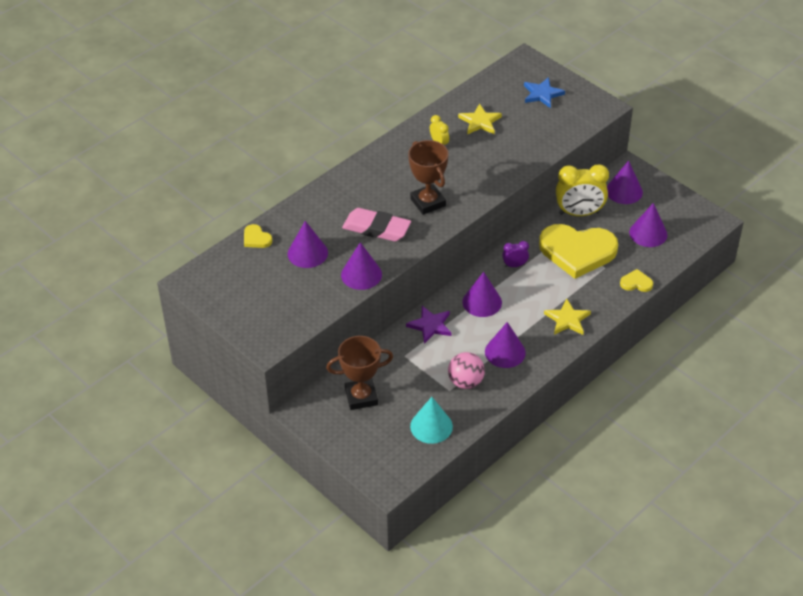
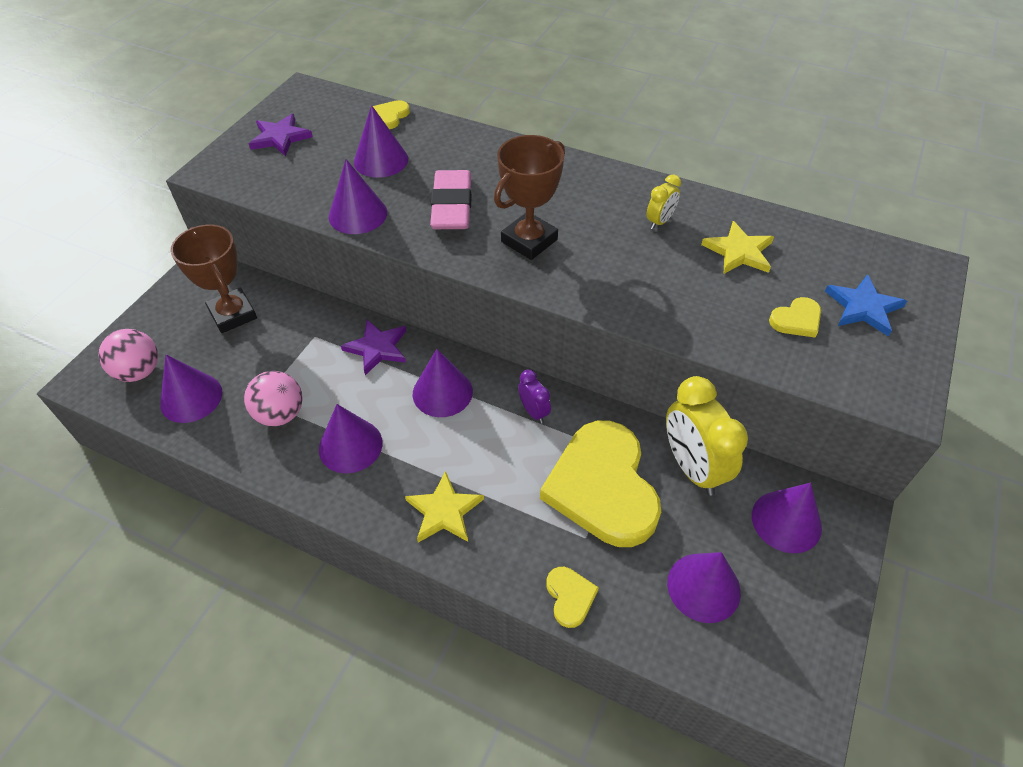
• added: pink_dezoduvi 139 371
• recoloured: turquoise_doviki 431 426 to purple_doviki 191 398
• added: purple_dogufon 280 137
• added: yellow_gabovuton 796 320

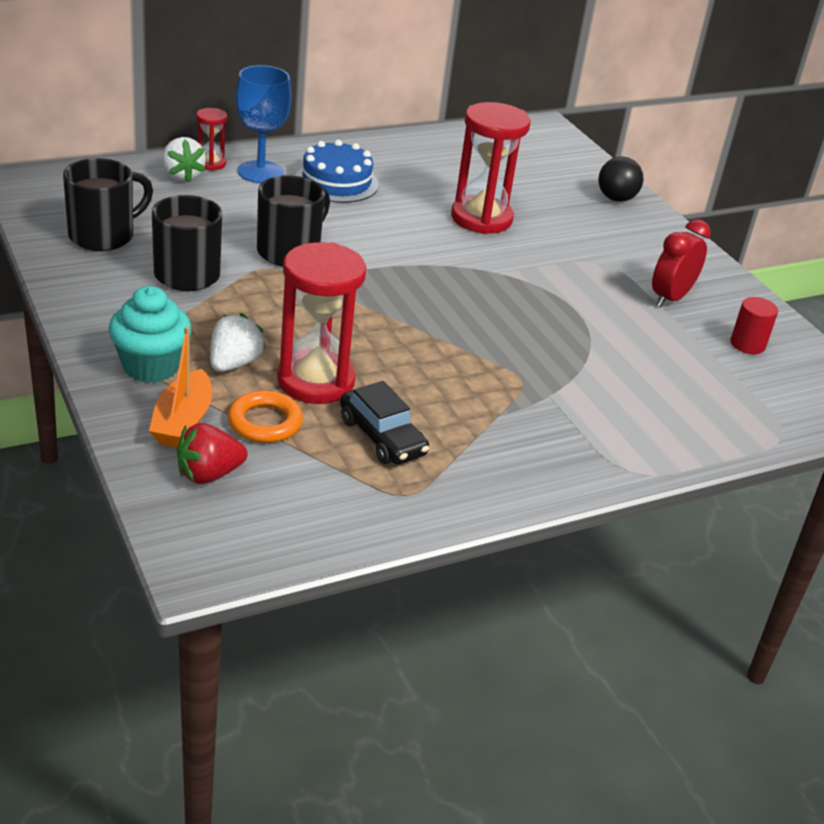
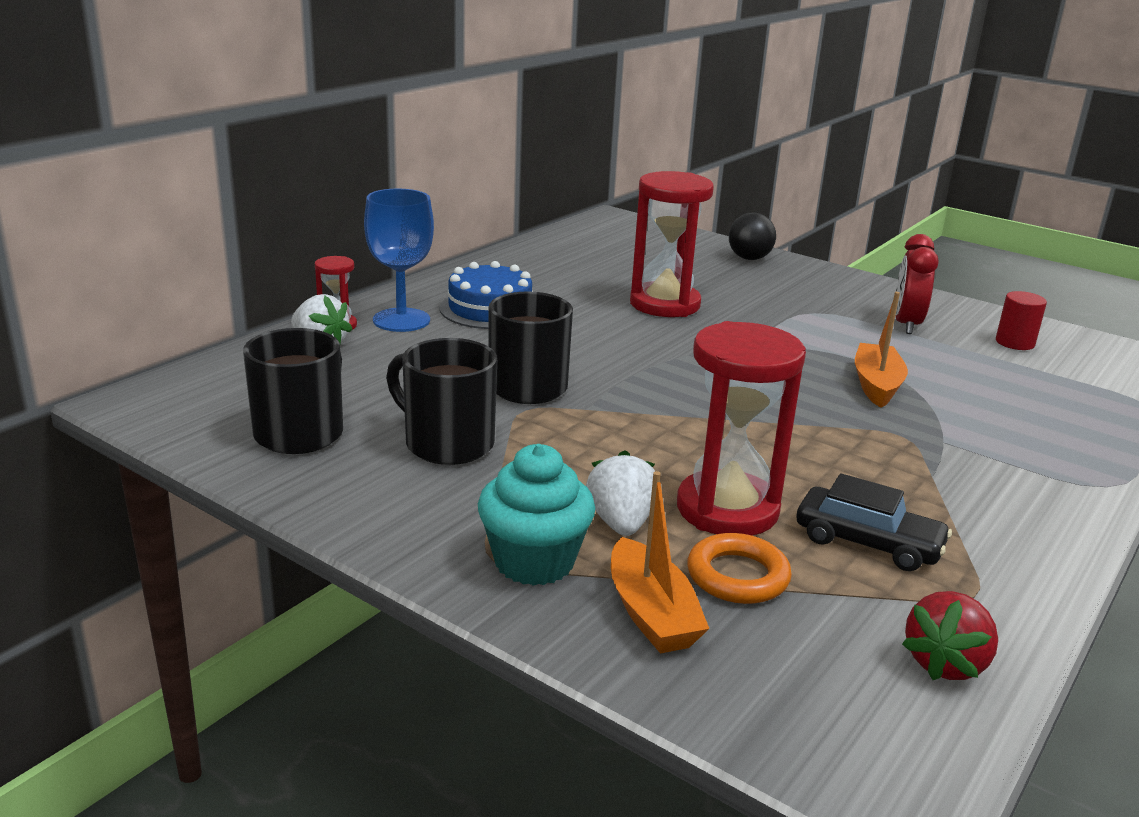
• added: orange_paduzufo 876 385
• moved: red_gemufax 208 474 to 945 663

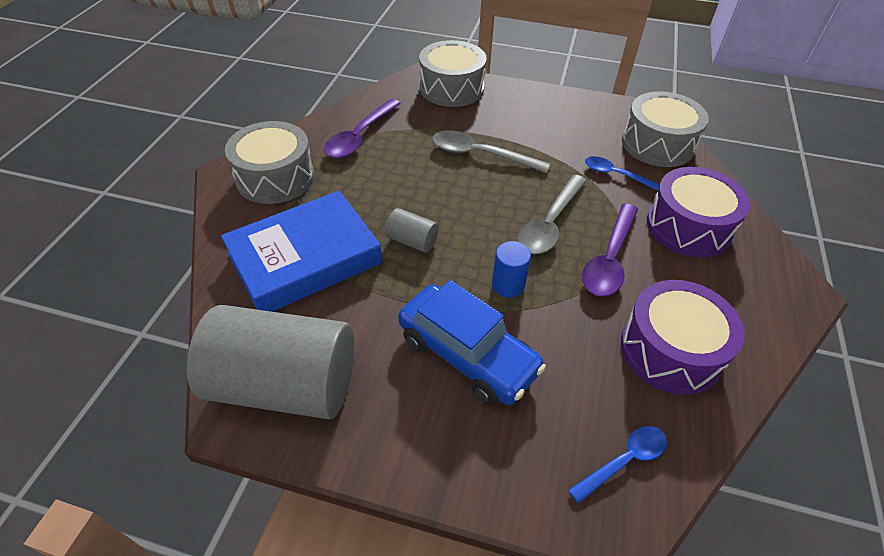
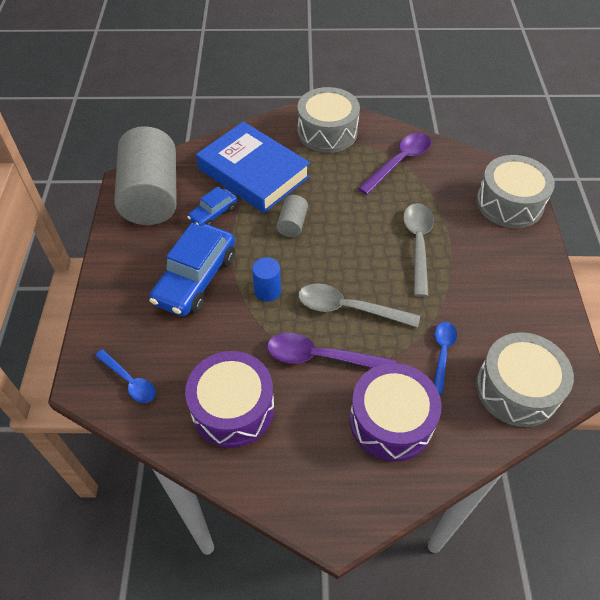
• added: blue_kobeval 213 214
• turned: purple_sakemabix 359 137 = 399 162 120 degrees clockwise

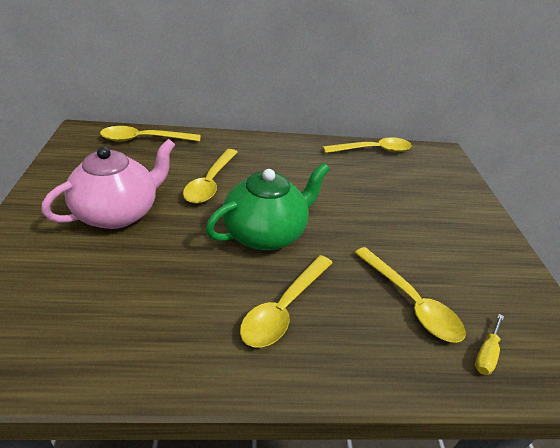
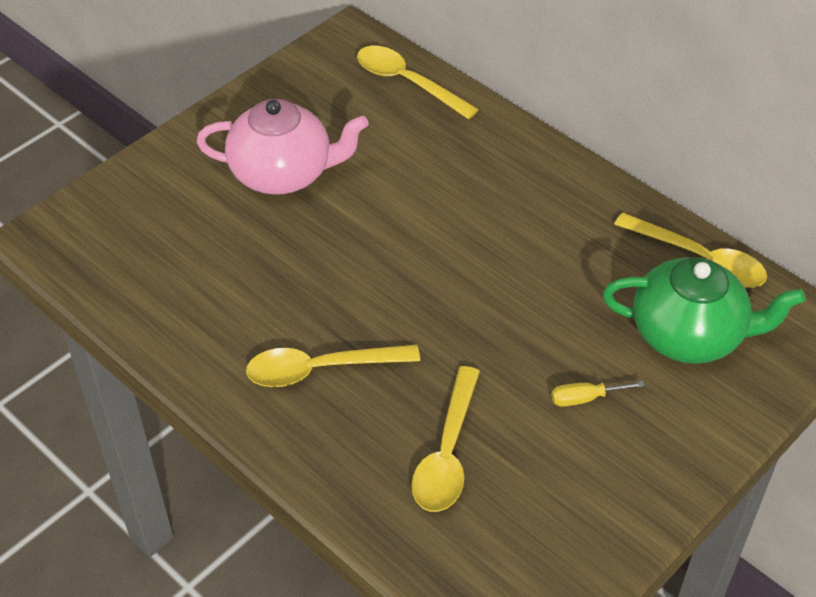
• moved: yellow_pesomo 486 354 to 585 398
• moved: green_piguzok 265 233 to 688 335
• removed: yellow_sakemabix 210 183

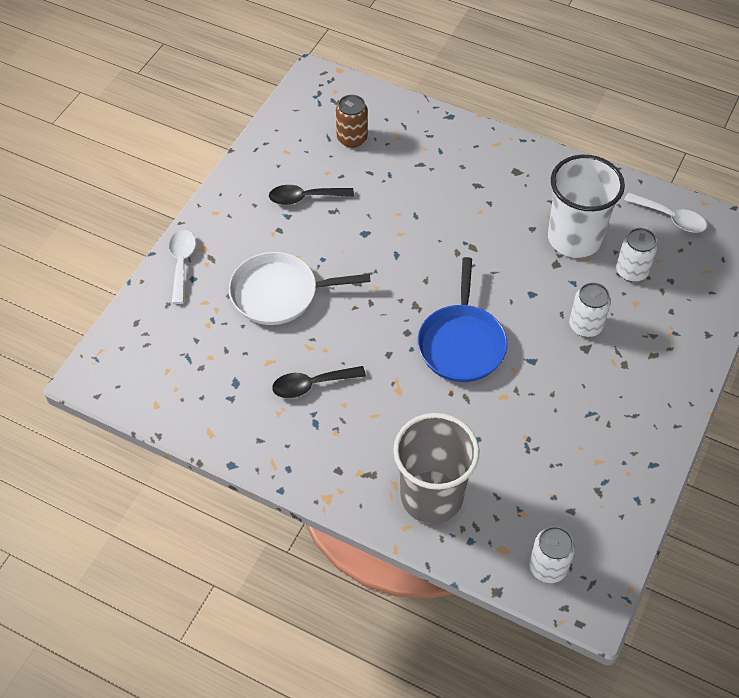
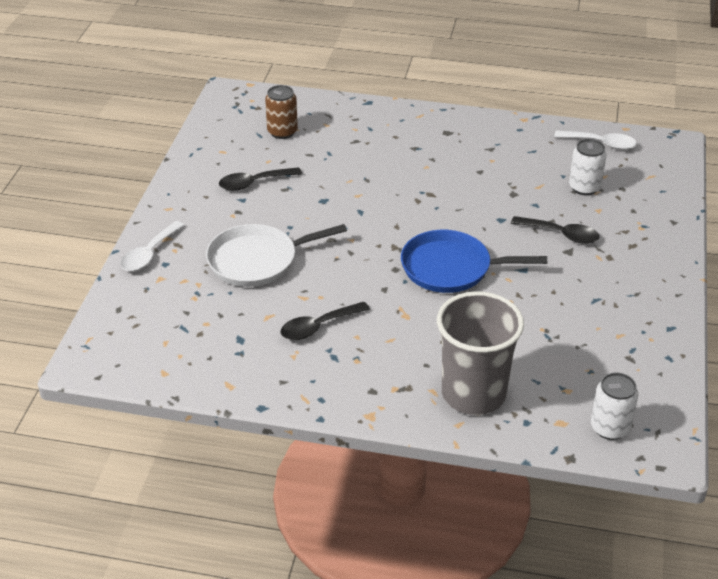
• turned: white_sakemabix 182 263 = 149 253 135 degrees counterclockwise
• turned: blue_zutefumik 461 343 = 451 268 105 degrees clockwise
• replaced: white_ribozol 585 325 to black_sakemabix 561 234
• removed: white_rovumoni 574 238

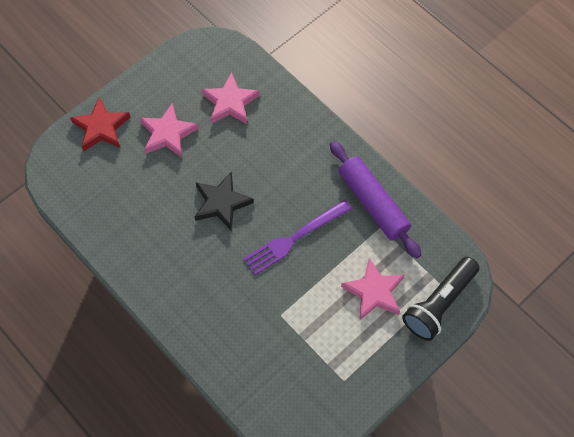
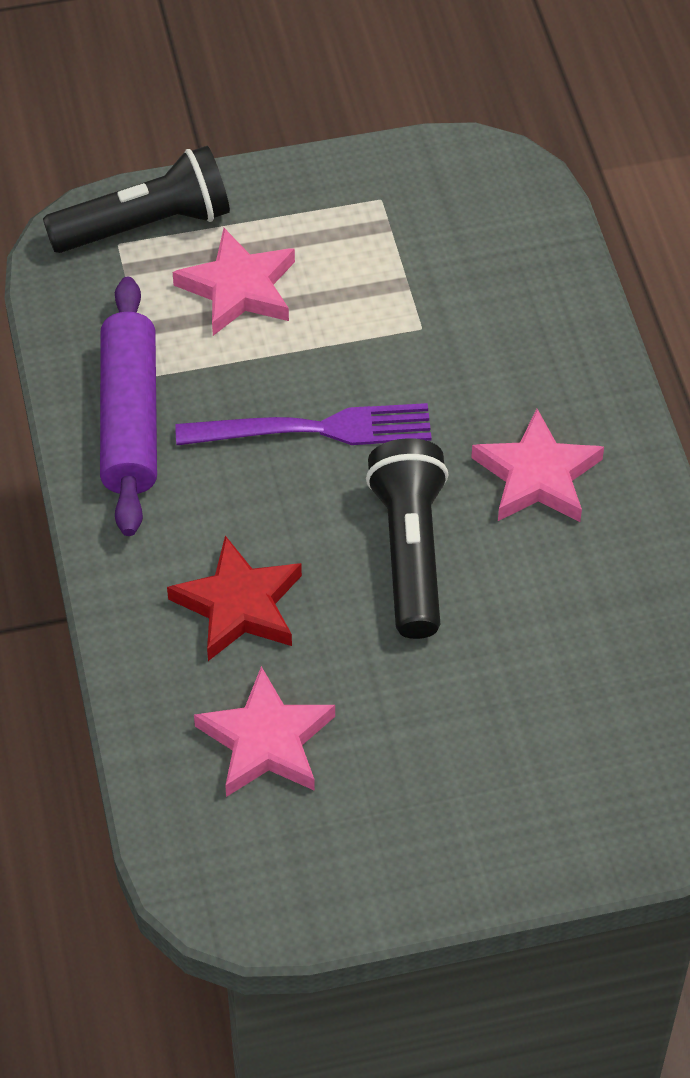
• moved: red_dogufon 101 128 to 239 605
• replaced: black_dogufon 221 203 to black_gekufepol 410 552
• moved: pink_dogufon 168 134 to 537 475

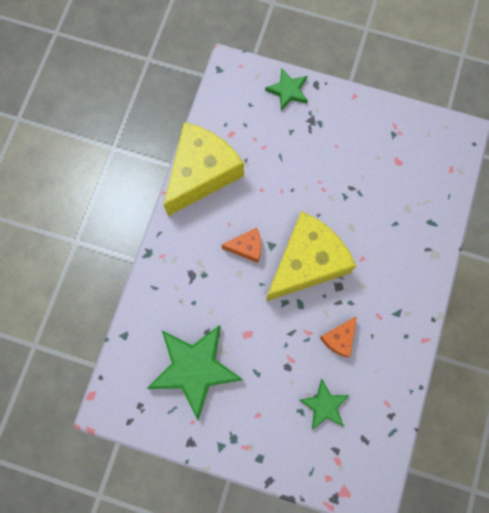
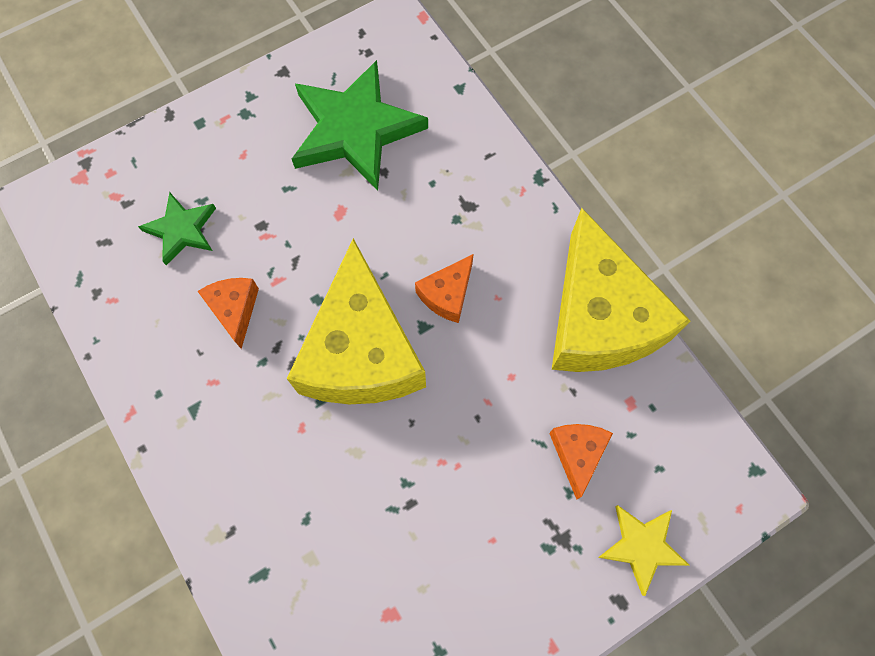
• added: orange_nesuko 577 453
• recoloured: green_dogufon 288 90 to yellow_dogufon 642 546

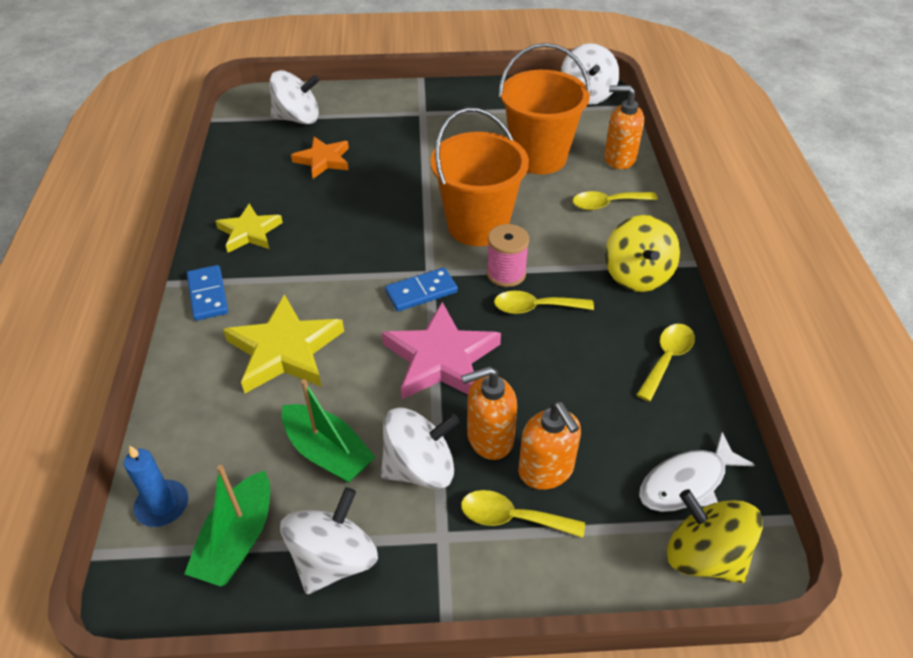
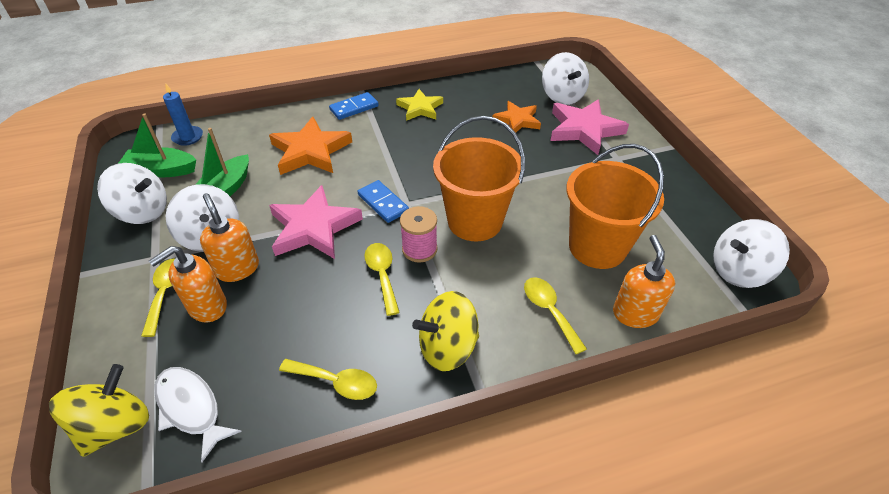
• recoloured: yellow_dogufon 285 350 to orange_dogufon 310 151
• added: pink_dogufon 584 129

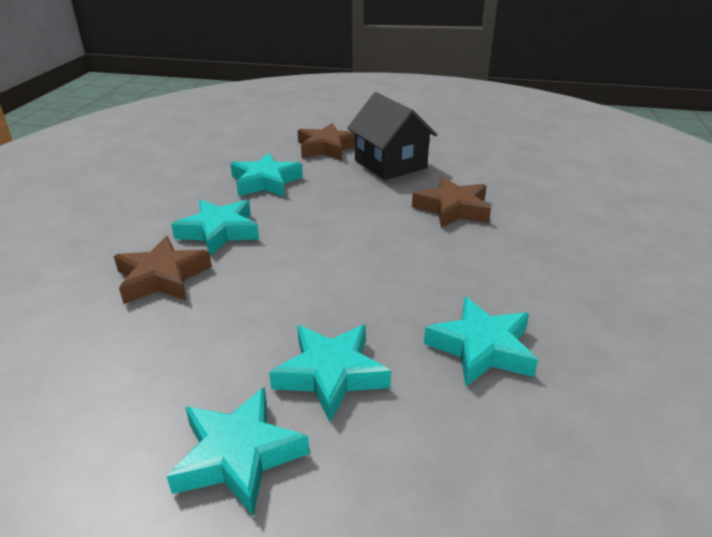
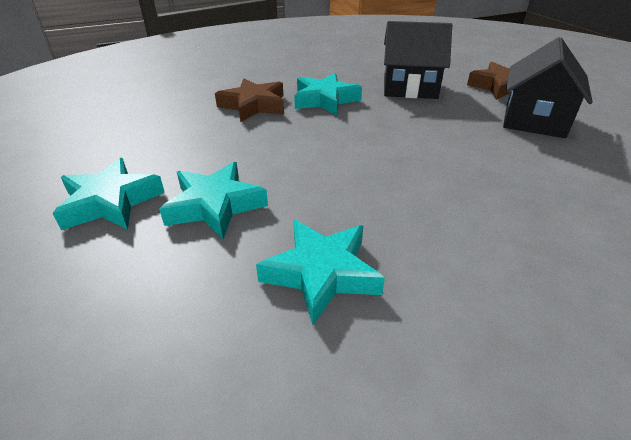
• replaced: turquoise_dogufon 265 182 to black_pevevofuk 409 88
• removed: brown_dogufon 452 209

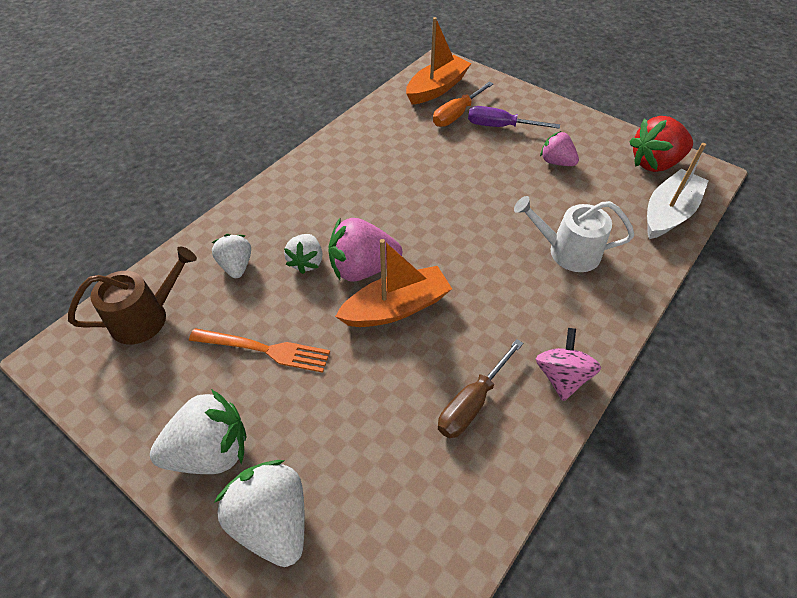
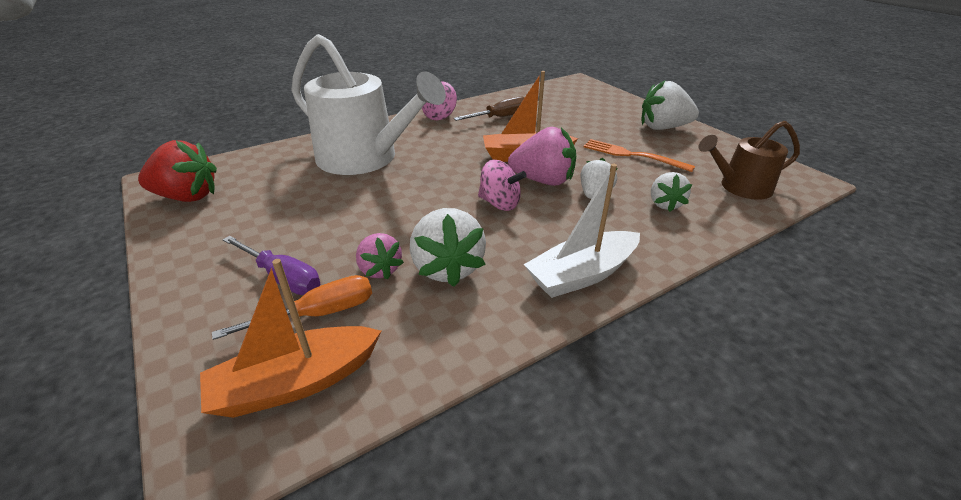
• resized: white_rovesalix 567 251 = 365 158 x1.81
• moved: pink_gemufax 556 162 to 379 269
• moved: white_gemufax 273 521 to 447 268
• added: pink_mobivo 500 203
• moved: white_paduzufo 668 213 to 582 274

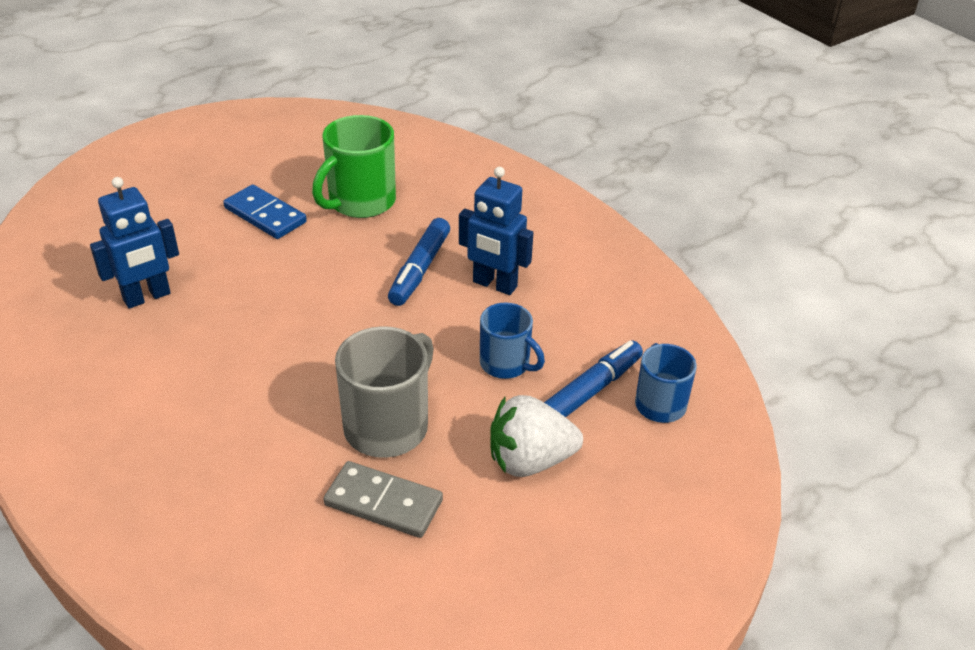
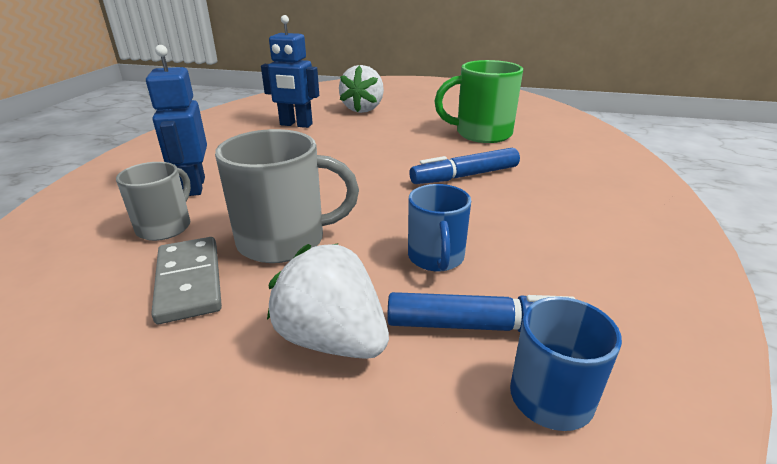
• added: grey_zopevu 165 227
• moved: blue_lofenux 494 285 to 194 187
• added: white_gemufax 363 109
• removed: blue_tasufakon 265 215

